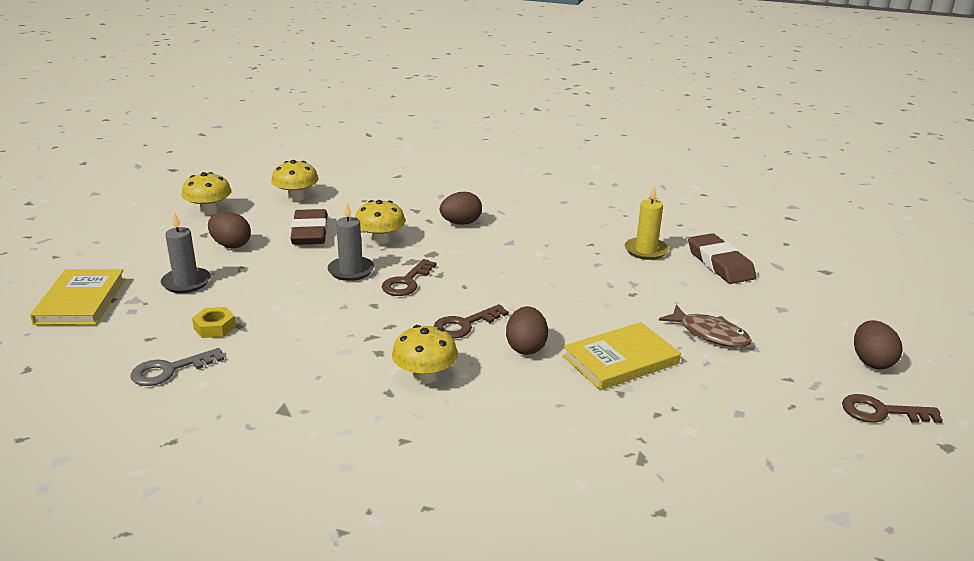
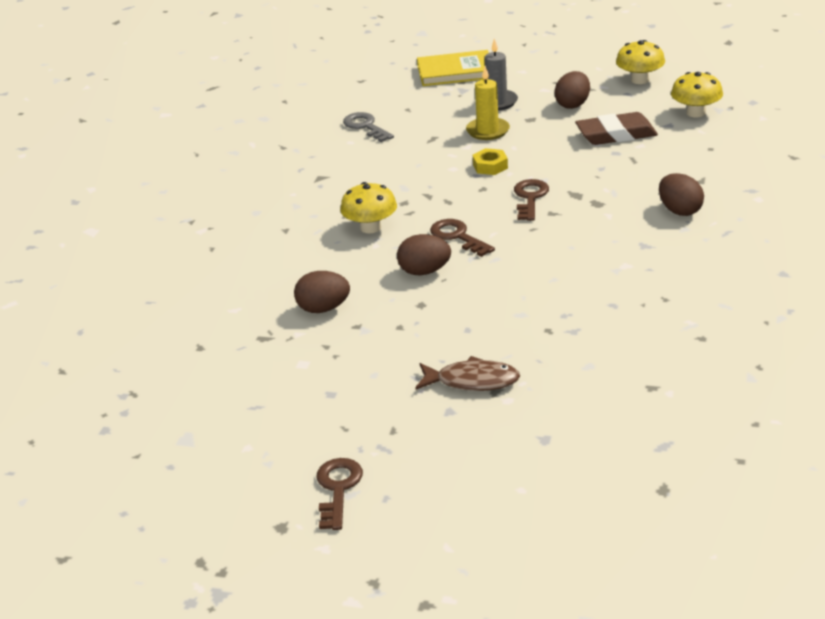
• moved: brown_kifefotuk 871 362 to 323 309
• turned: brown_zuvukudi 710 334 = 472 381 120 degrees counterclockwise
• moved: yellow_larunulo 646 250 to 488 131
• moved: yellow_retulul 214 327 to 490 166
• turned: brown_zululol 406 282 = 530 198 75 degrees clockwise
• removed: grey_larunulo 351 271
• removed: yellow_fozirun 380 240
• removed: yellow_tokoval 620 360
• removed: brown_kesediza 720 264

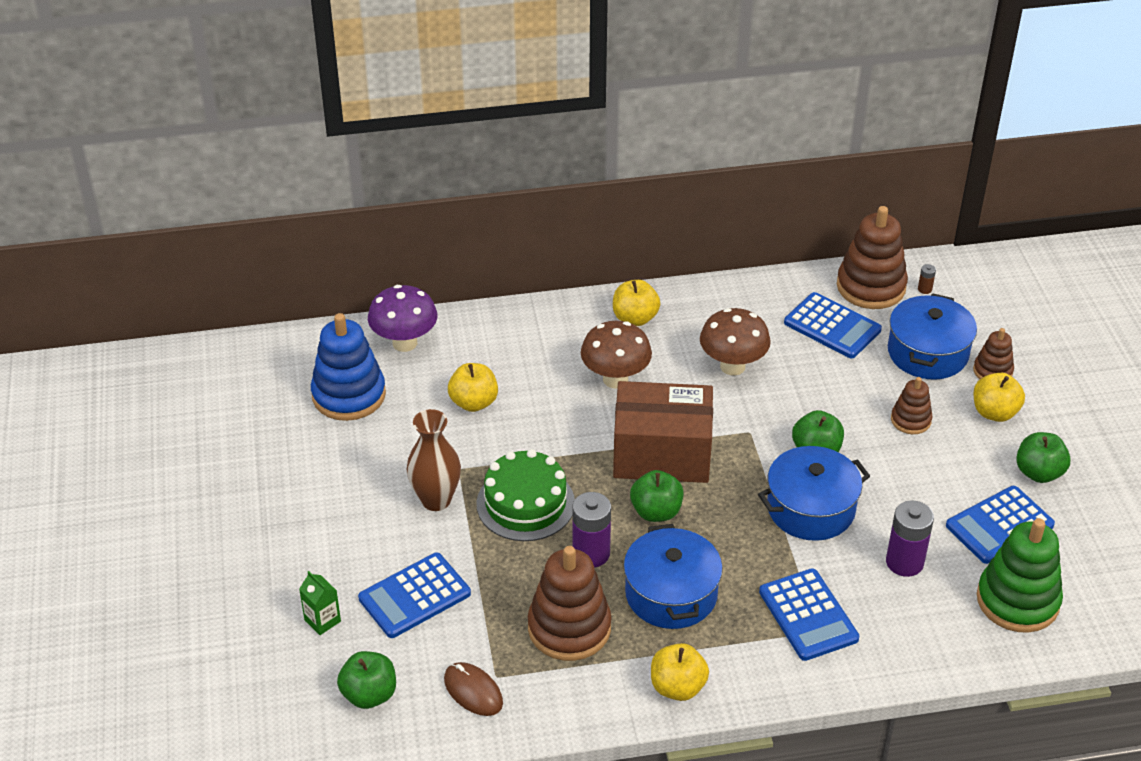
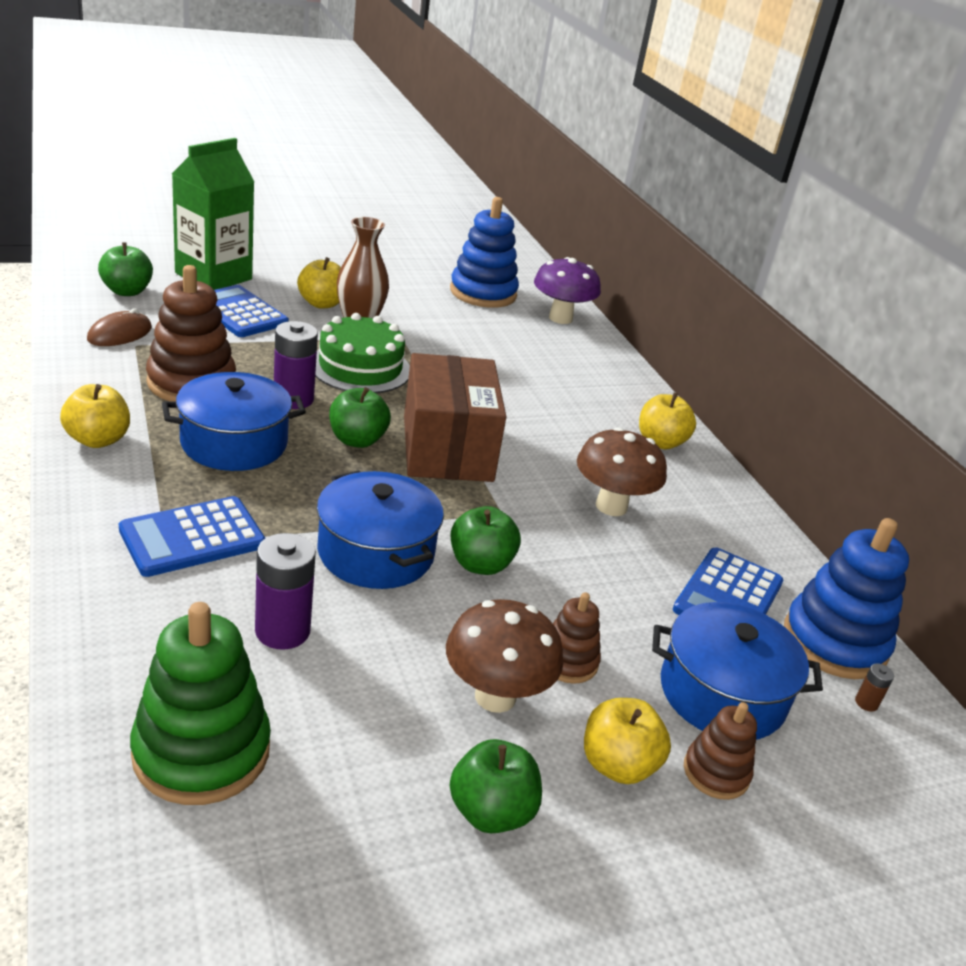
• resized: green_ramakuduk 322 620 = 213 276 x2.37
• moved: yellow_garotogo 474 402 to 321 304
• moved: brown_fozirun 615 379 to 495 696
• recoloured: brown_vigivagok 871 286 to blue_vigivagok 834 642
• removed: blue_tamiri 999 525

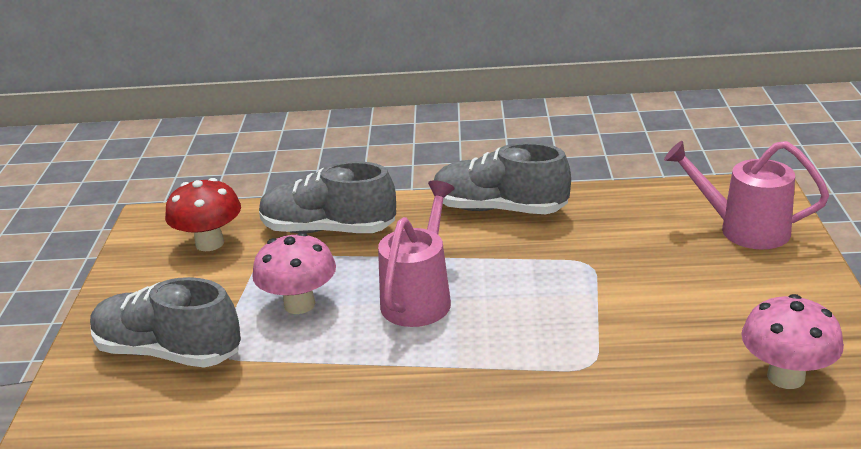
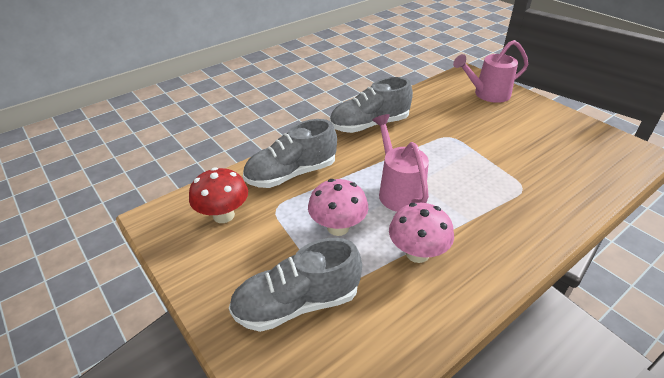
• moved: pink_fozirun 786 377 to 417 253

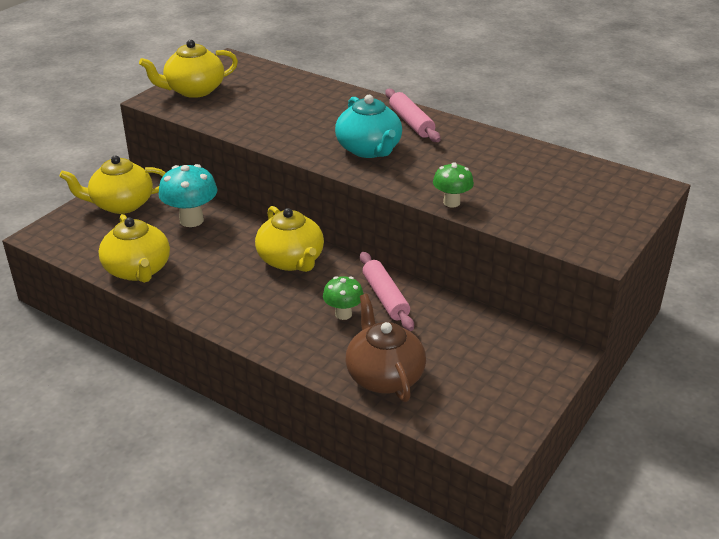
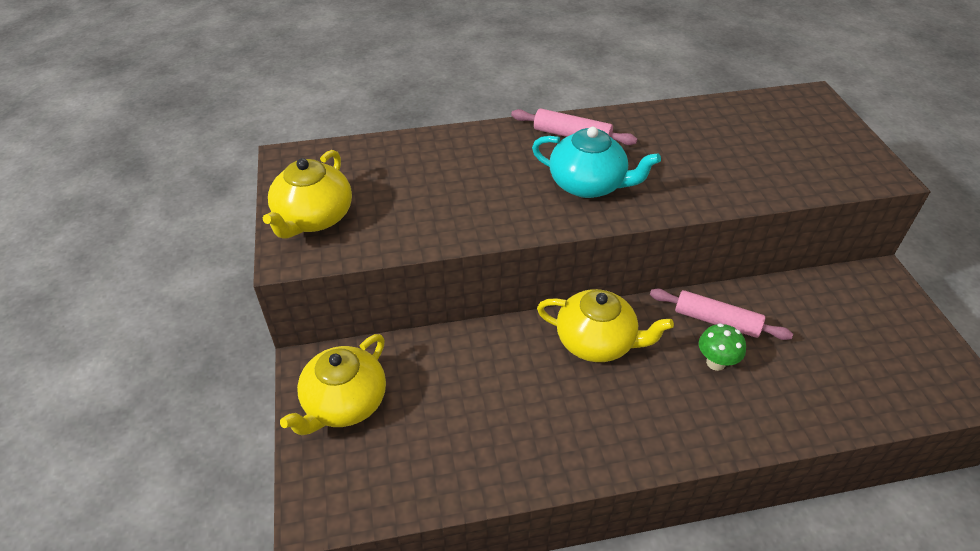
• removed: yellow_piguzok 138 270
• removed: turquoise_fozirun 191 220
• removed: brown_piguzok 384 376
• removed: green_fozirun 451 202

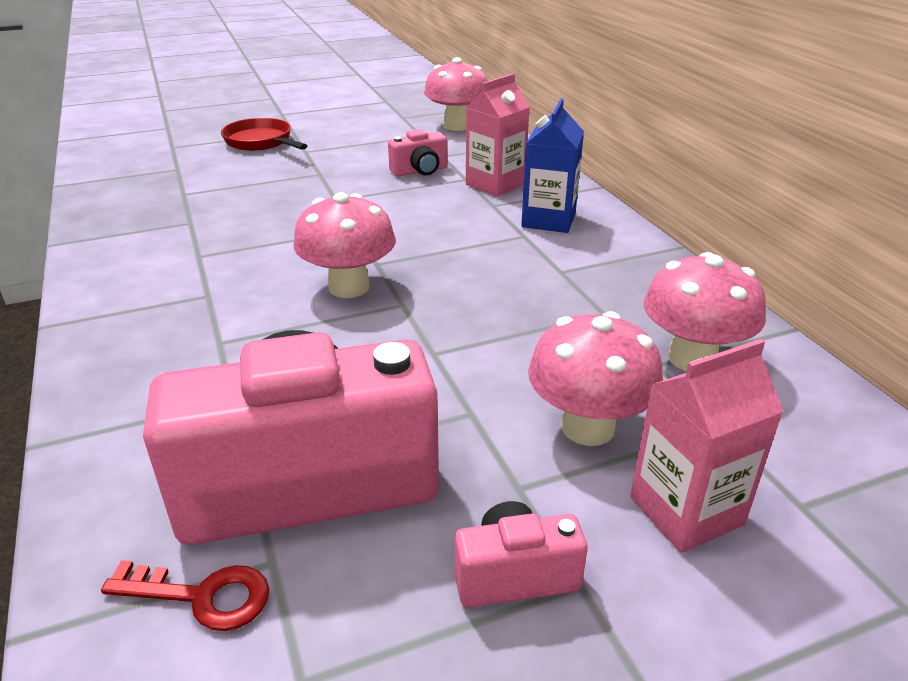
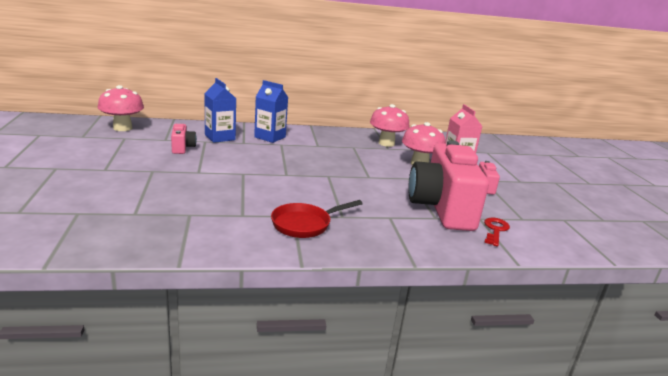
• recoloured: pink_ramakuduk 495 184 to blue_ramakuduk 220 137
• moved: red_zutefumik 261 142 to 305 224
• removed: pink_fozirun 349 287

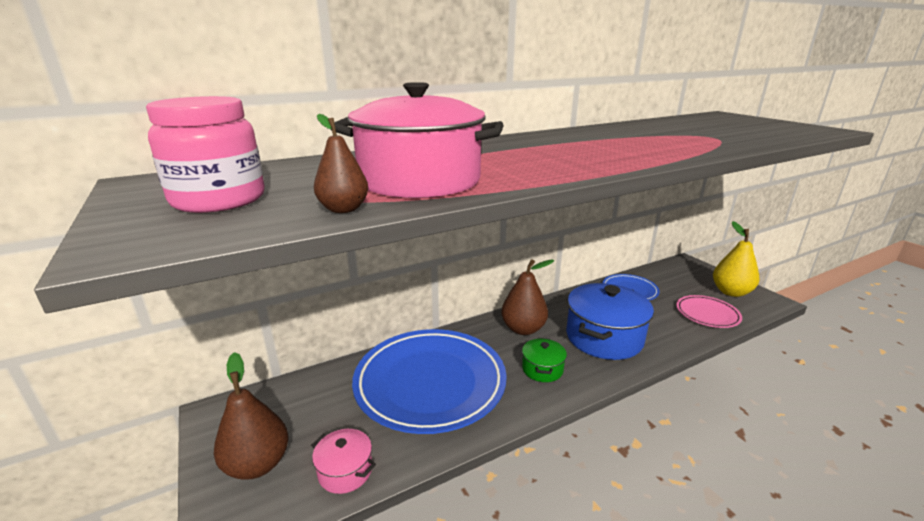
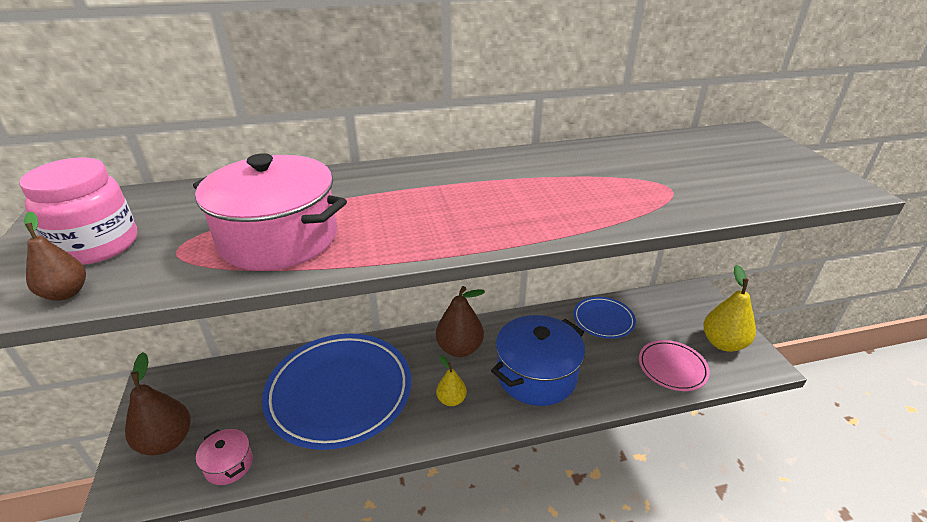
• moved: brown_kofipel 343 209 to 66 293
• replaced: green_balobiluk 542 369 to yellow_kofipel 451 400

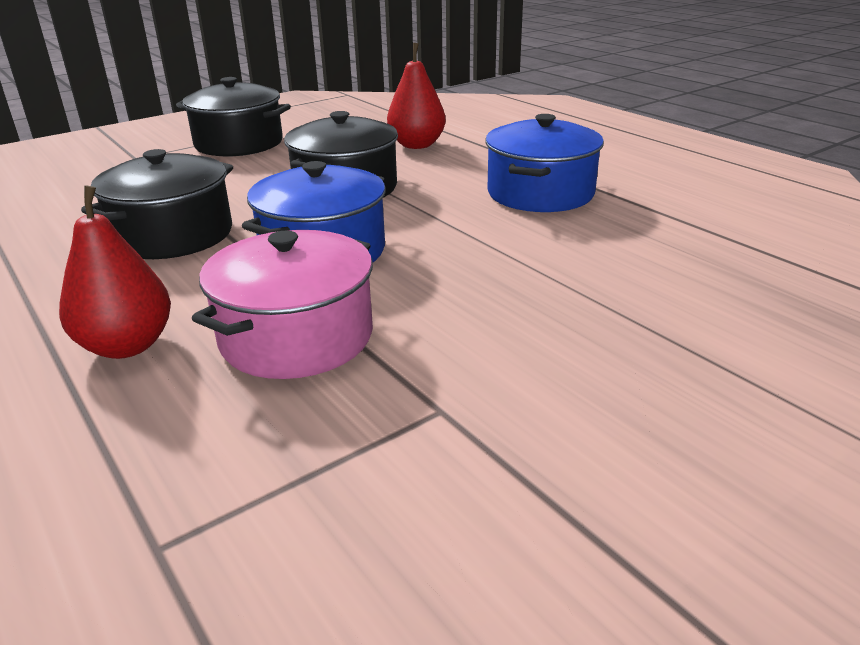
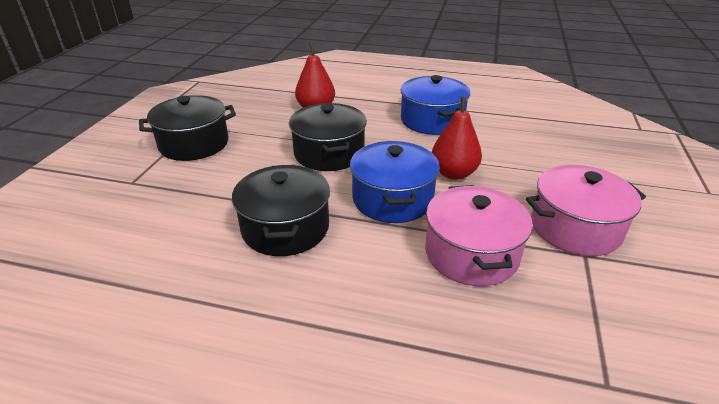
• moved: red_kofipel 127 346 to 453 173
• added: pink_balobiluk 575 228

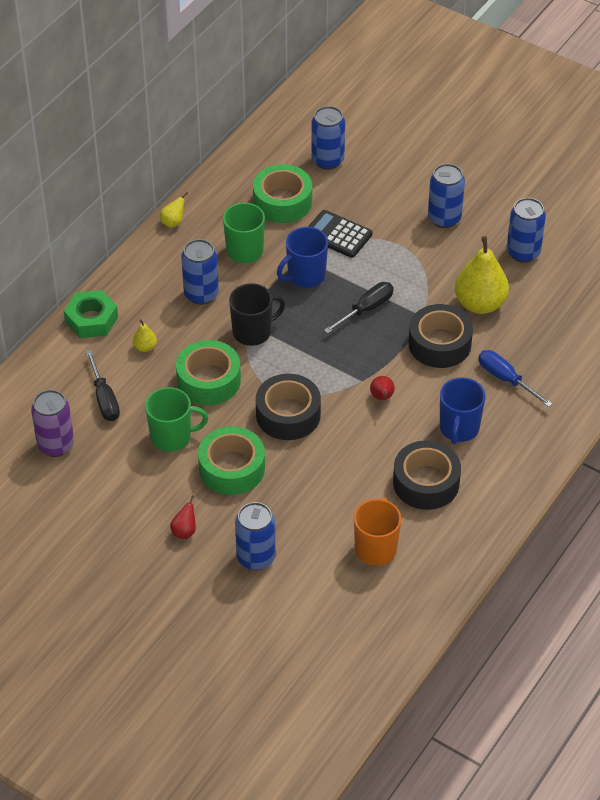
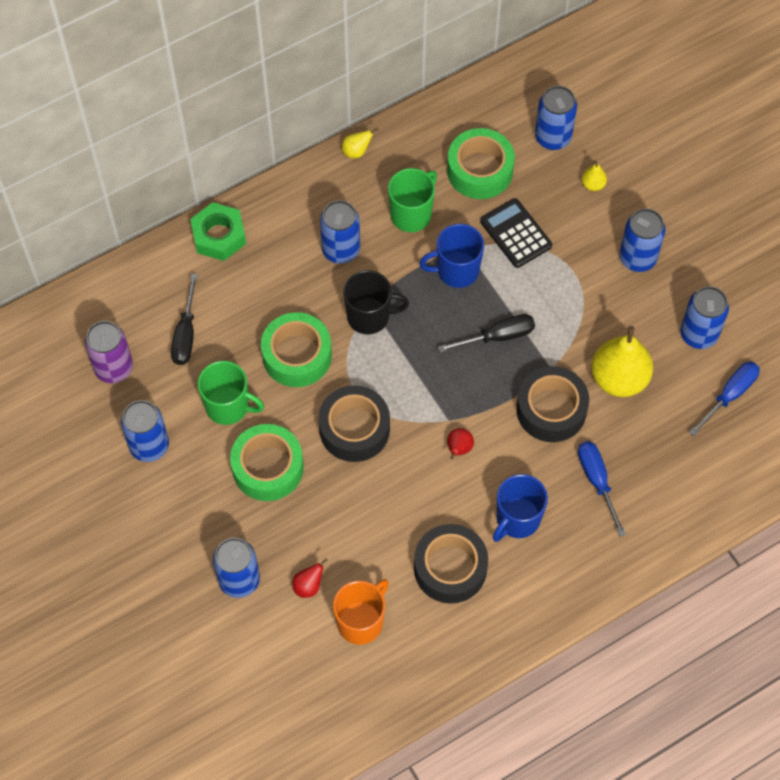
• added: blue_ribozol 149 446
• moved: red_kofipel 184 531 to 308 586
• moved: yellow_kofipel 145 347 to 593 184
• added: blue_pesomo 729 395

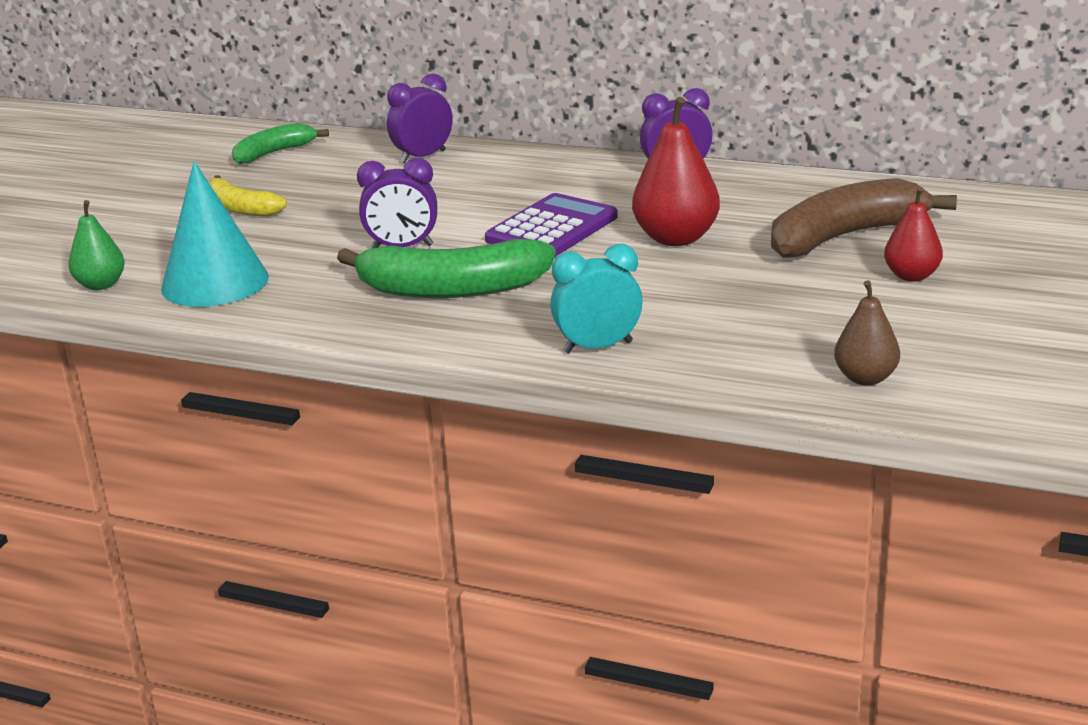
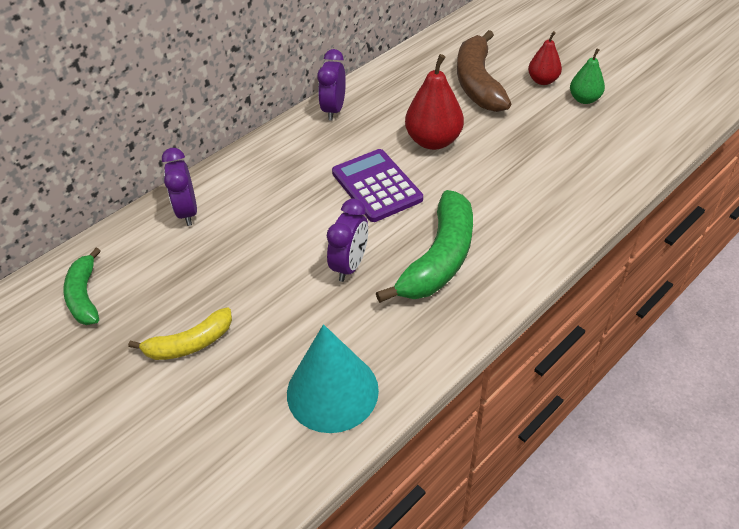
• moved: green_kofipel 101 285 to 584 99
• removed: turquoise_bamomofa 598 347
• removed: brown_kofipel 865 378

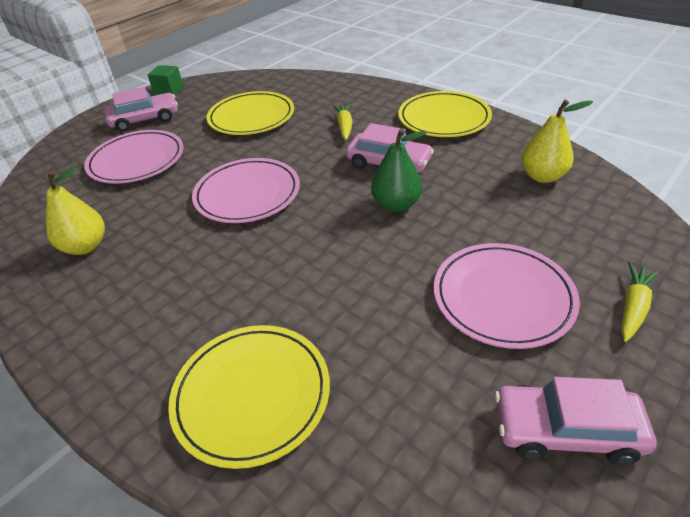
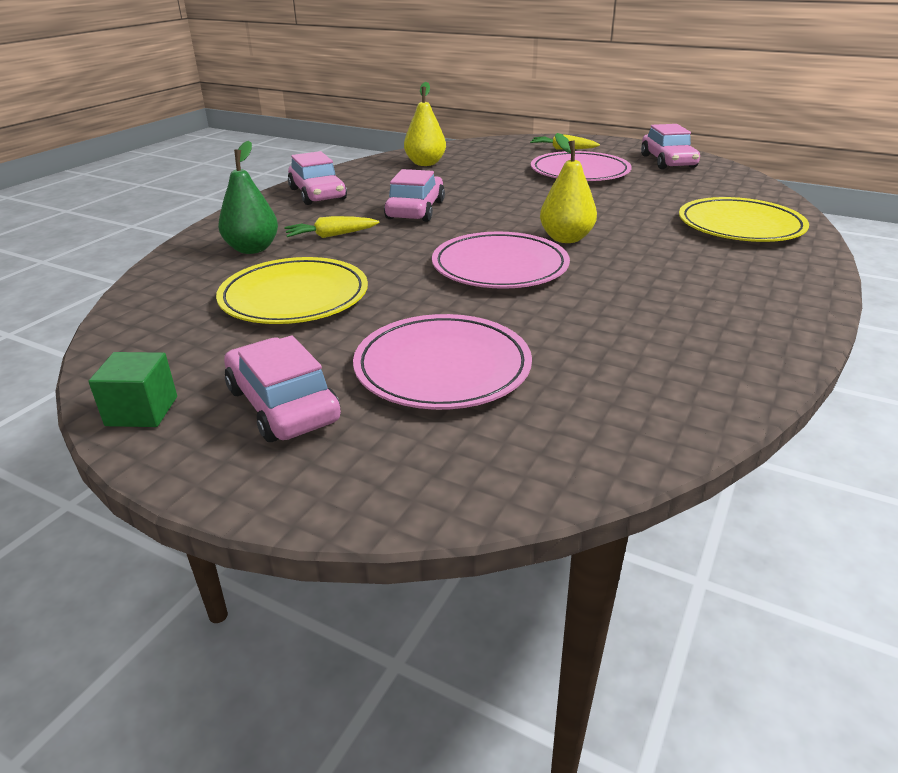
• moved: green_kofipel 396 205 to 252 249
• replaced: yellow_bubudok 444 118 to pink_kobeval 317 194
• moved: yellow_kofipel 86 246 to 566 238

